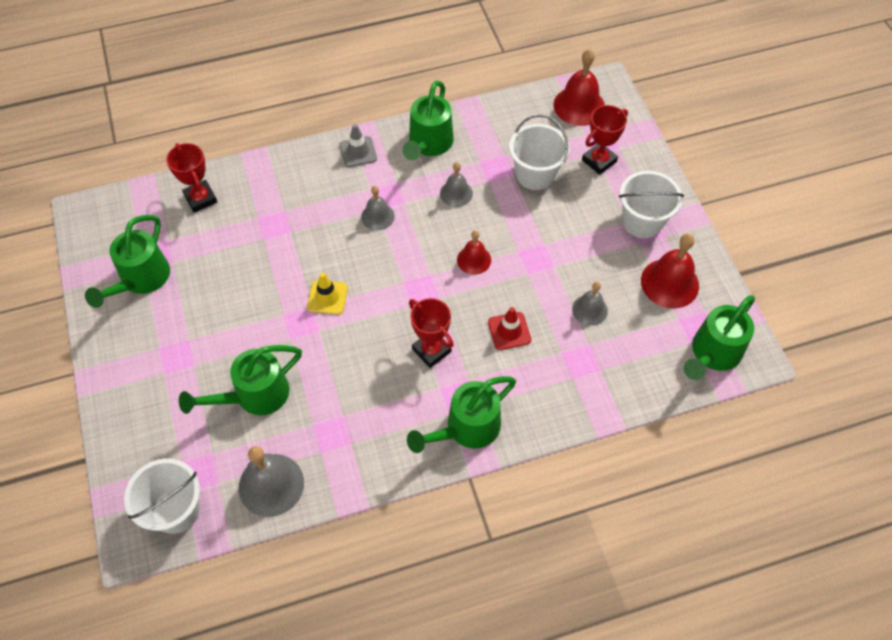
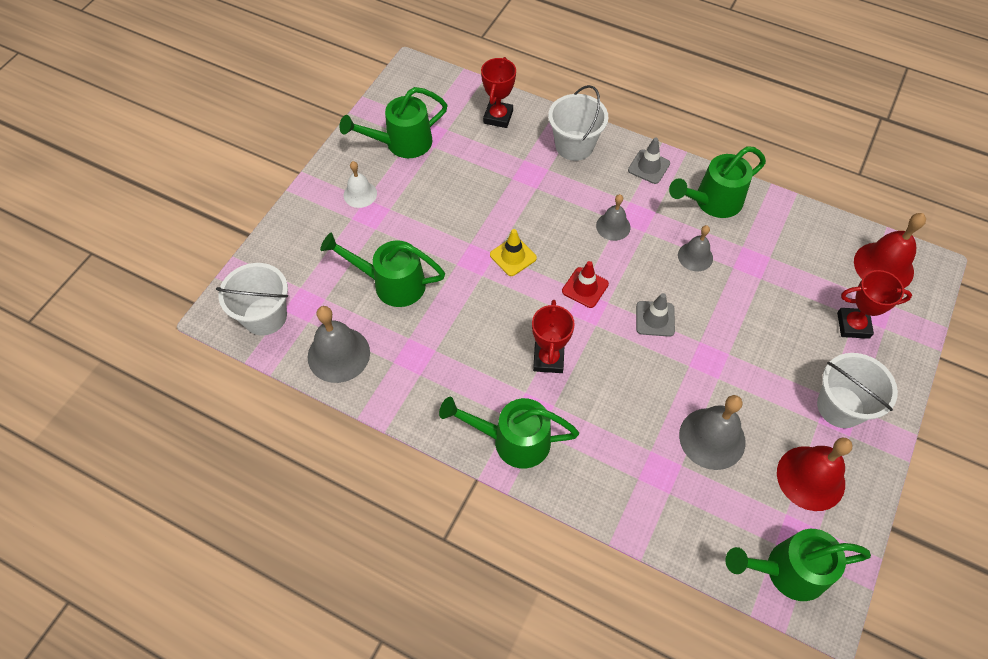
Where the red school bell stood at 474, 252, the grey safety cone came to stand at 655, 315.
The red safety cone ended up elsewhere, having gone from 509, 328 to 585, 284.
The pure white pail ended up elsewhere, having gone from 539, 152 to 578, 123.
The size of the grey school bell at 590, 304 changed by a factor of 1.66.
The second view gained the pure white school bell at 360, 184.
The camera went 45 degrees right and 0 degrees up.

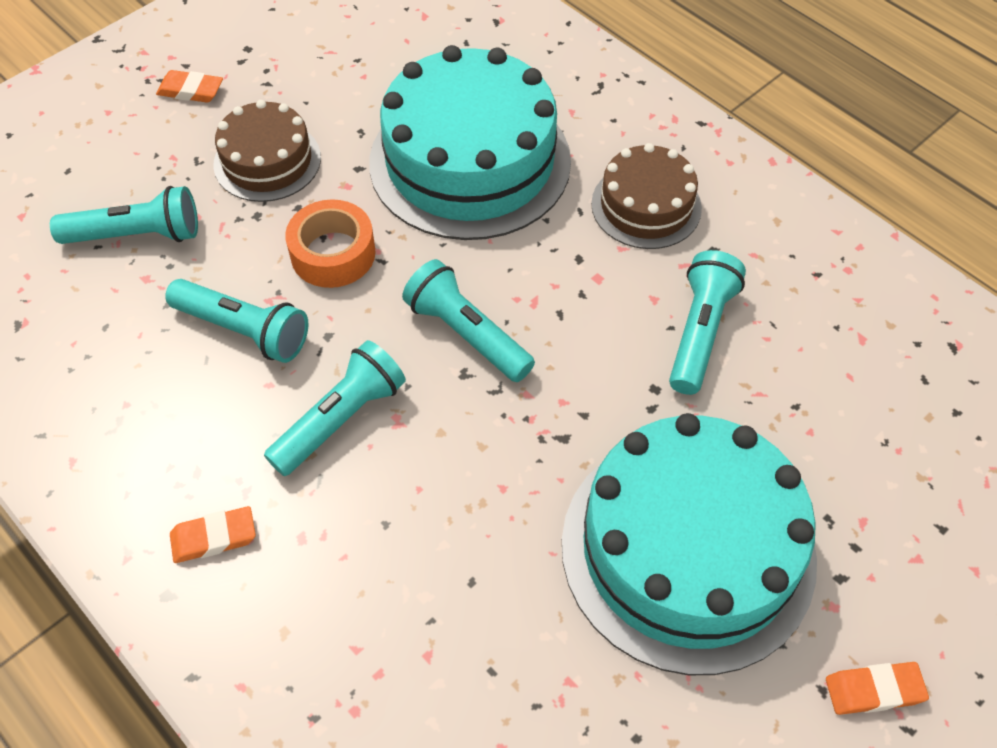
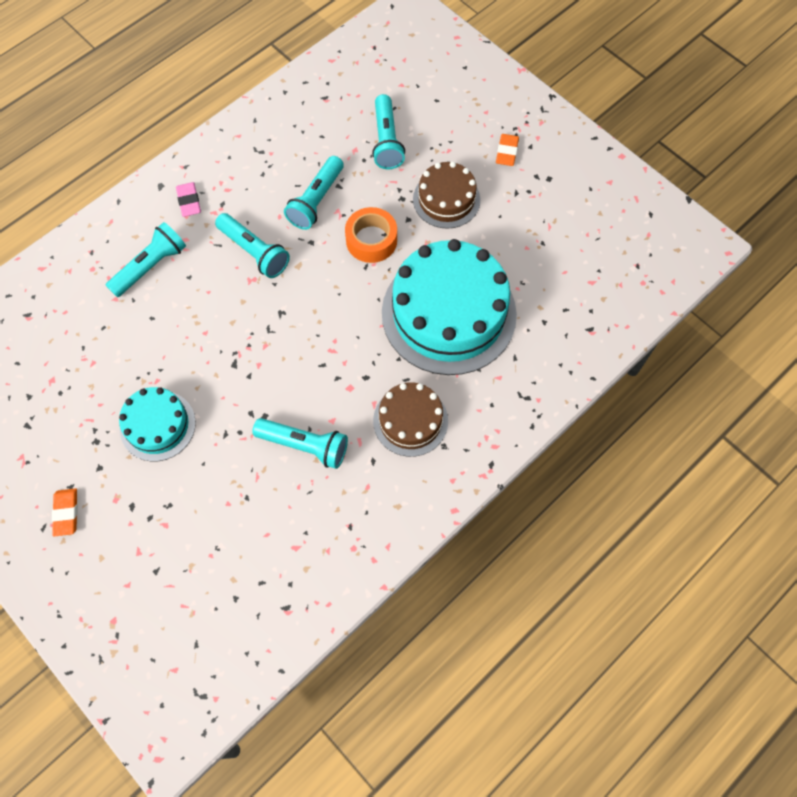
What was the orange eraser at 213, 534 turned into the rose-pink eraser at 188, 199.
The teal pocket torch ended up elsewhere, having gone from 468, 320 to 146, 259.
The size of the teal gateau at 689, 544 changed by a factor of 0.53.
The camera went 90 degrees right and 10 degrees up.

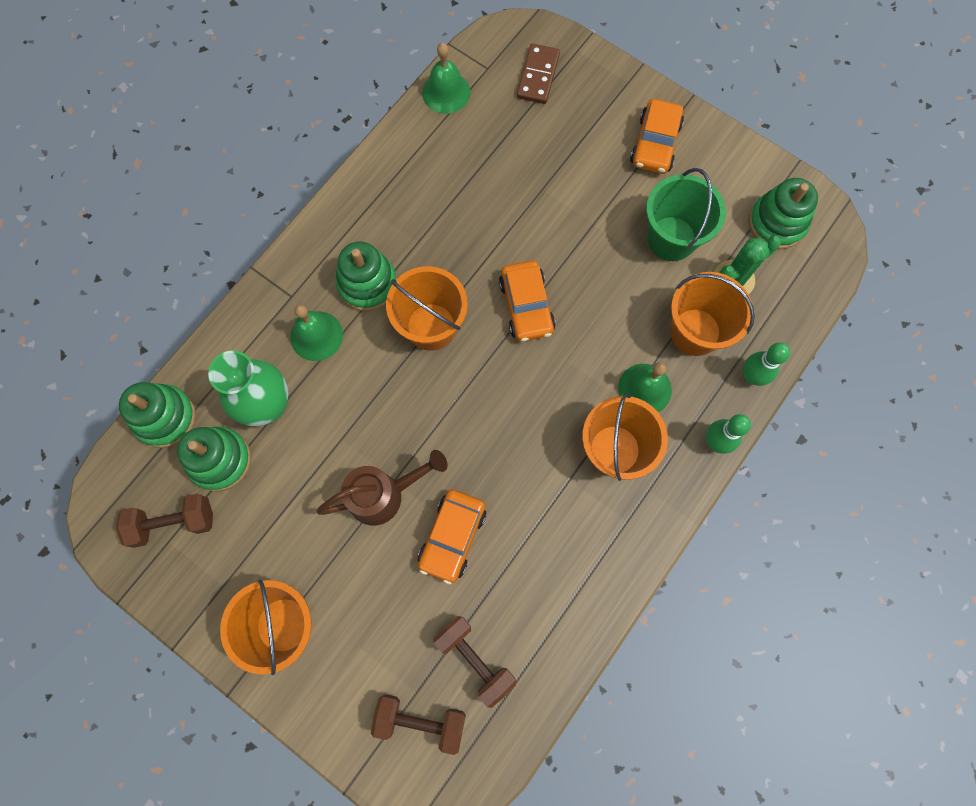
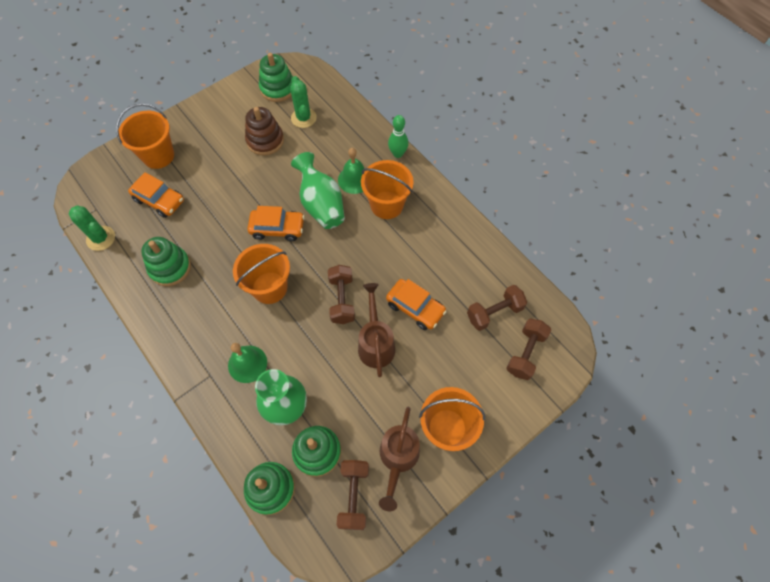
The leaf-green stacking rings ended up elsewhere, having gone from 366, 276 to 166, 261.
Where the leaf-green school bell stood at 446, 78, the leaf-green prickly plant came to stand at 92, 228.
The second view lost the brown domino piece at 538, 73.
The orange toy car ended up elsewhere, having gone from 657, 136 to 156, 195.
Where the leaf-green pail stood at 686, 214, the brown stacking rings came to stand at 264, 131.
The orange pail ended up elsewhere, having gone from 712, 314 to 145, 136.
The second view lost the leaf-green skittle at 766, 364.
The second view gained the leaf-green vase at 318, 190.
The second view gained the brown dumbbell at 341, 294.
The second view gained the brown watering can at 399, 459.
The camera went 75 degrees left and 10 degrees down.

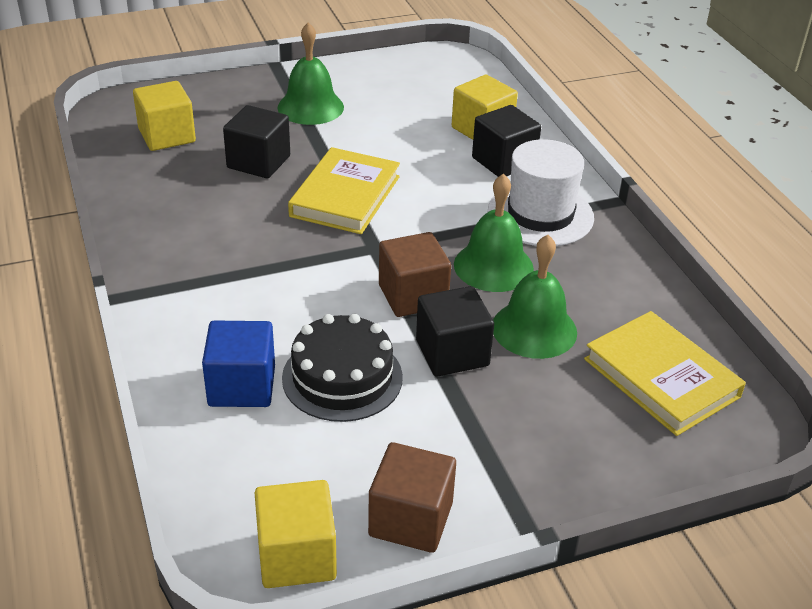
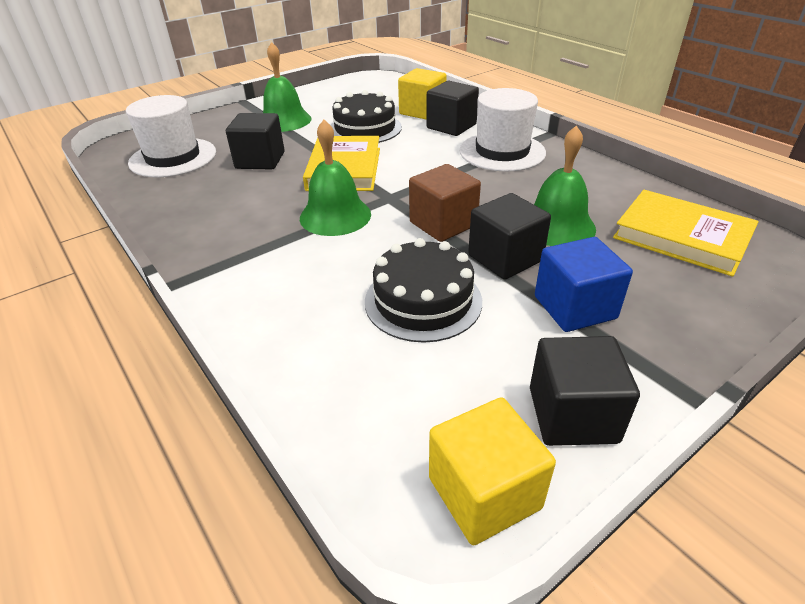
Where the golden solid cube stood at 164, 116, the pure white hat came to stand at 171, 136.
The royal blue solid cube ended up elsewhere, having gone from 238, 364 to 584, 284.
What was the brown solid cube at 412, 497 turned into the ebony solid cube at 585, 391.
The leaf-green school bell ended up elsewhere, having gone from 494, 233 to 335, 178.
The second view gained the ebony gateau at 366, 116.
The camera went 15 degrees left and 0 degrees up.

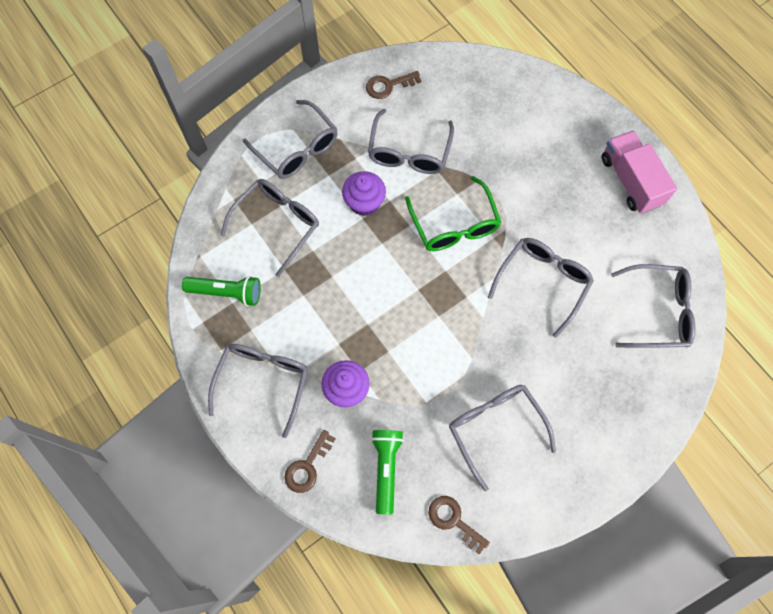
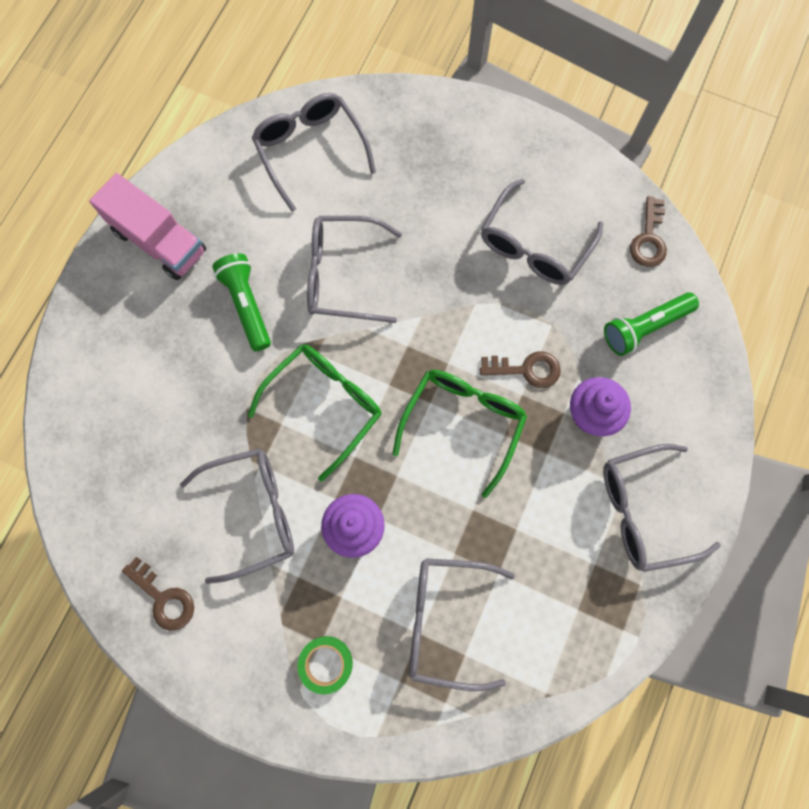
The leaf-green pocket torch ended up elsewhere, having gone from 221, 291 to 241, 302.
Where the grey spectacles stood at 290, 139, the leaf-green sticky tape came to stand at 325, 665.
The brown key ended up elsewhere, having gone from 310, 461 to 520, 369.
The rose-pink truck at 639, 172 ended up facing another way, 90 degrees counterclockwise from before.
The second view gained the leaf-green spectacles at 459, 434.
The camera went 120 degrees left and 5 degrees up.

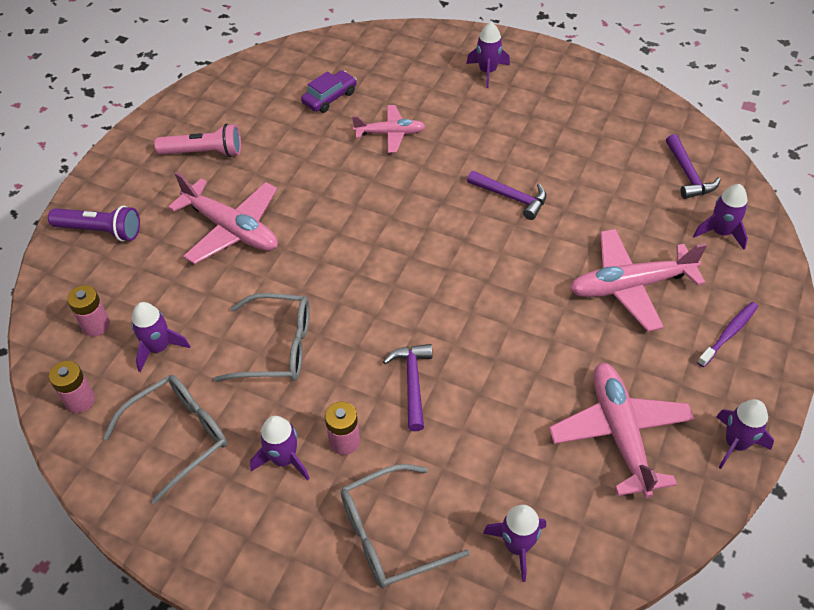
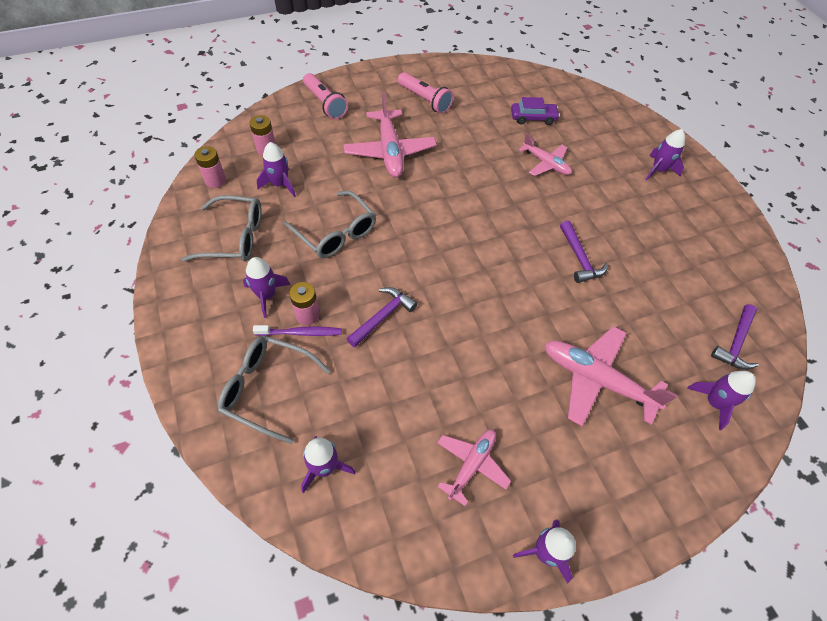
What was the violet pocket torch at 94, 223 turned into the rose-pink pocket torch at 325, 96.
The size of the rose-pink toy plane at 622, 430 changed by a factor of 0.61.
The violet toothbrush ended up elsewhere, having gone from 727, 334 to 297, 330.
The camera went 40 degrees right and 5 degrees up.

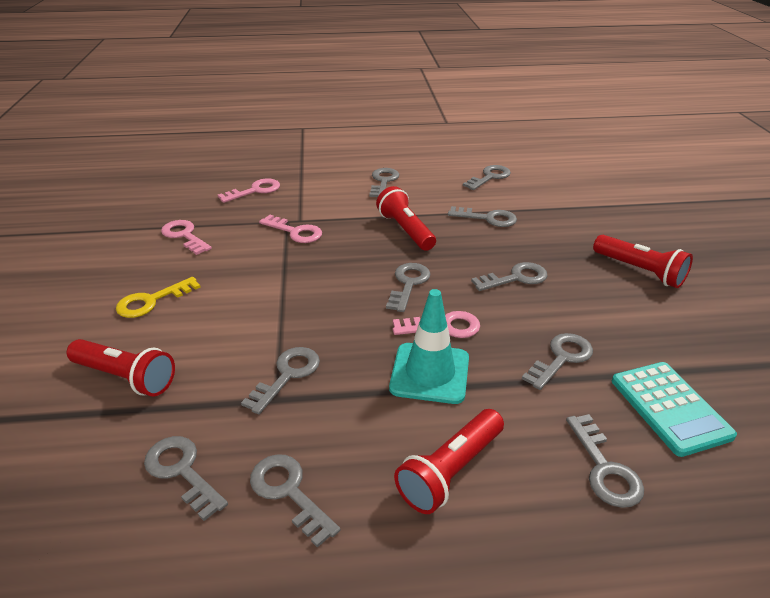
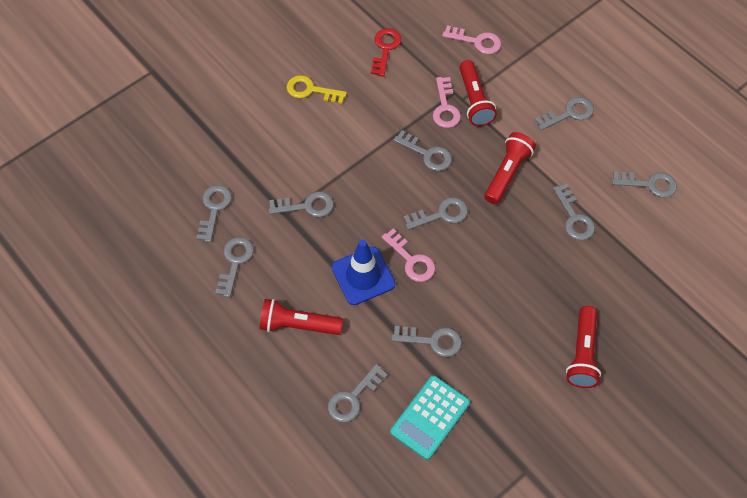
The red pocket torch ended up elsewhere, having gone from 120, 368 to 478, 93.
What was the rose-pink key at 186, 237 turned into the red key at 386, 52.
What was the teal safety cone at 429, 346 turned into the royal blue safety cone at 363, 272.
The grey key ended up elsewhere, having gone from 509, 276 to 423, 150.
The camera went 55 degrees right and 25 degrees up.

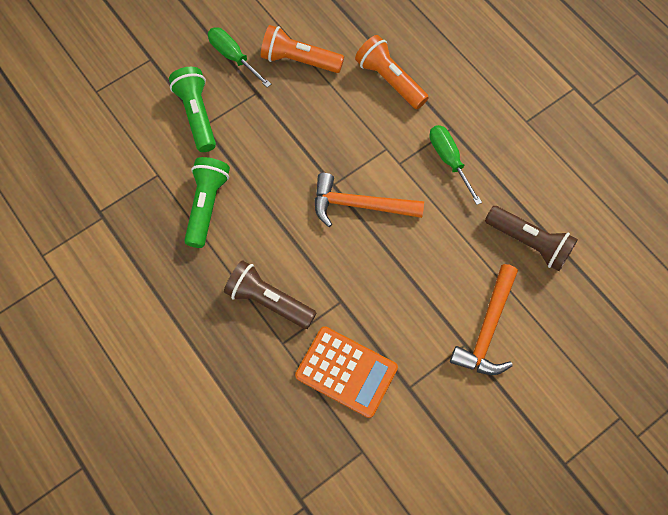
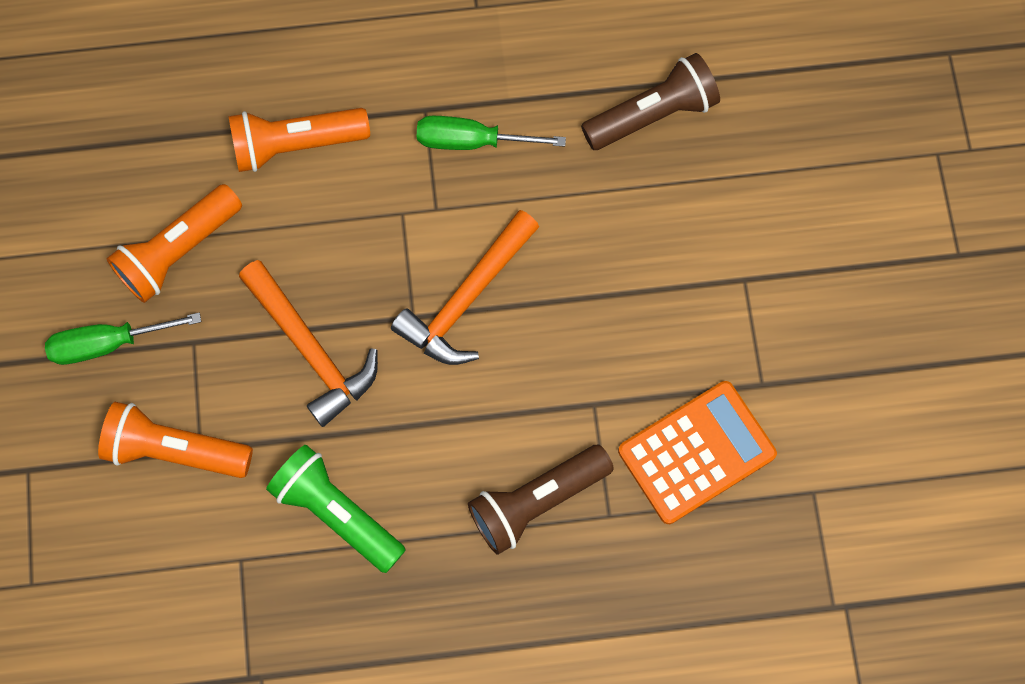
What was the leaf-green pocket torch at 192, 109 turned into the orange pocket torch at 175, 440.
The orange hammer ended up elsewhere, having gone from 484, 319 to 308, 343.
The camera went 60 degrees left and 5 degrees up.

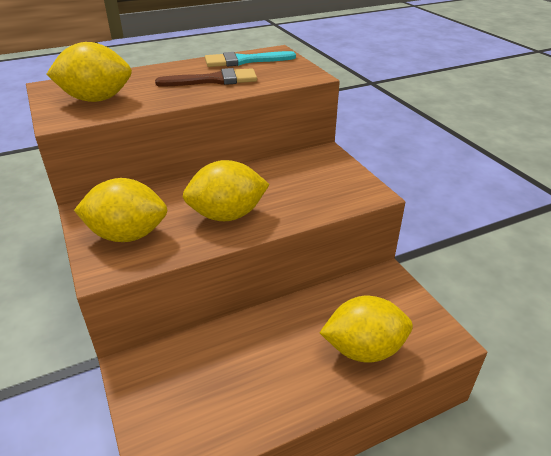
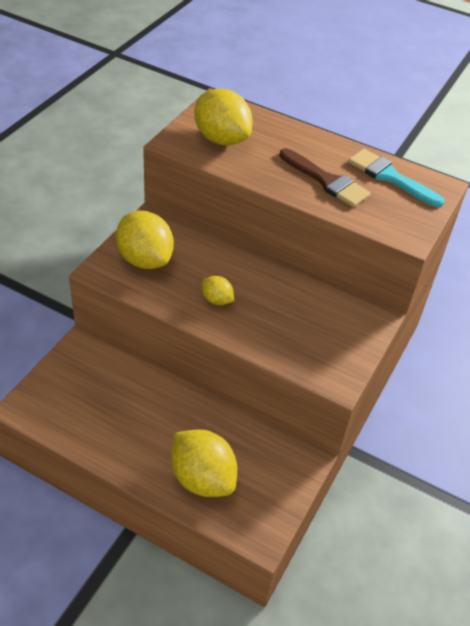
The size of the golden toy lemon at 226, 190 changed by a factor of 0.50.
The camera went 50 degrees right and 10 degrees up.

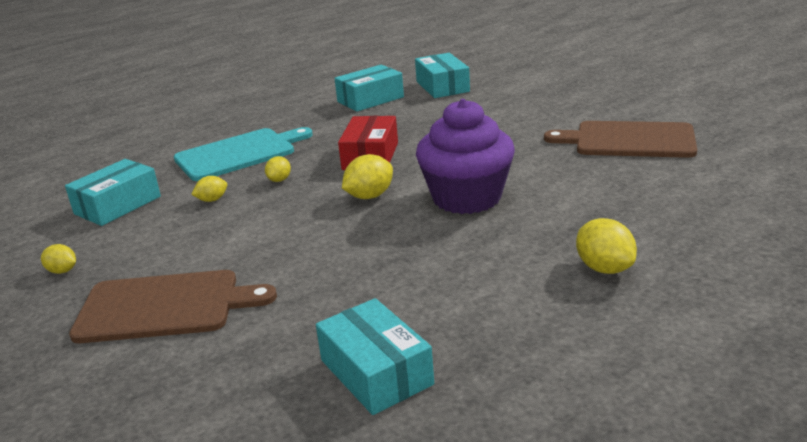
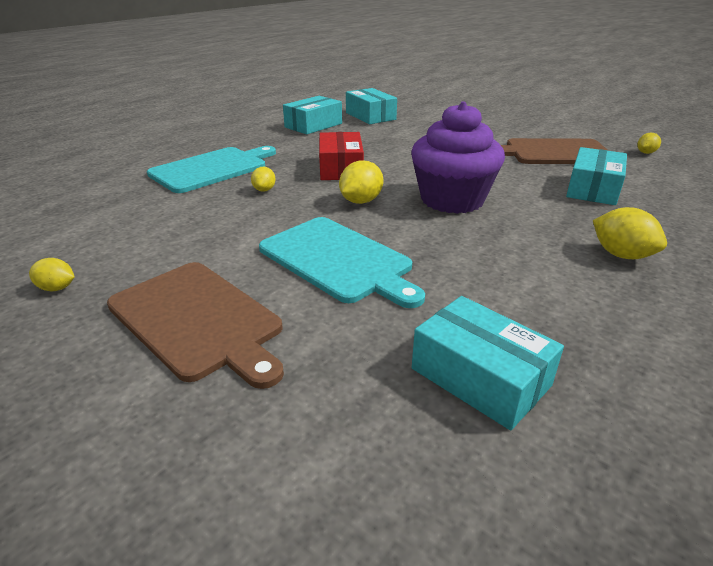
The teal parcel ended up elsewhere, having gone from 113, 192 to 596, 176.
The brown bread board at 173, 306 ended up facing another way, 60 degrees clockwise from before.
The golden toy lemon ended up elsewhere, having gone from 209, 189 to 649, 143.
The second view gained the teal bread board at 342, 262.
The camera went 15 degrees left and 5 degrees up.

